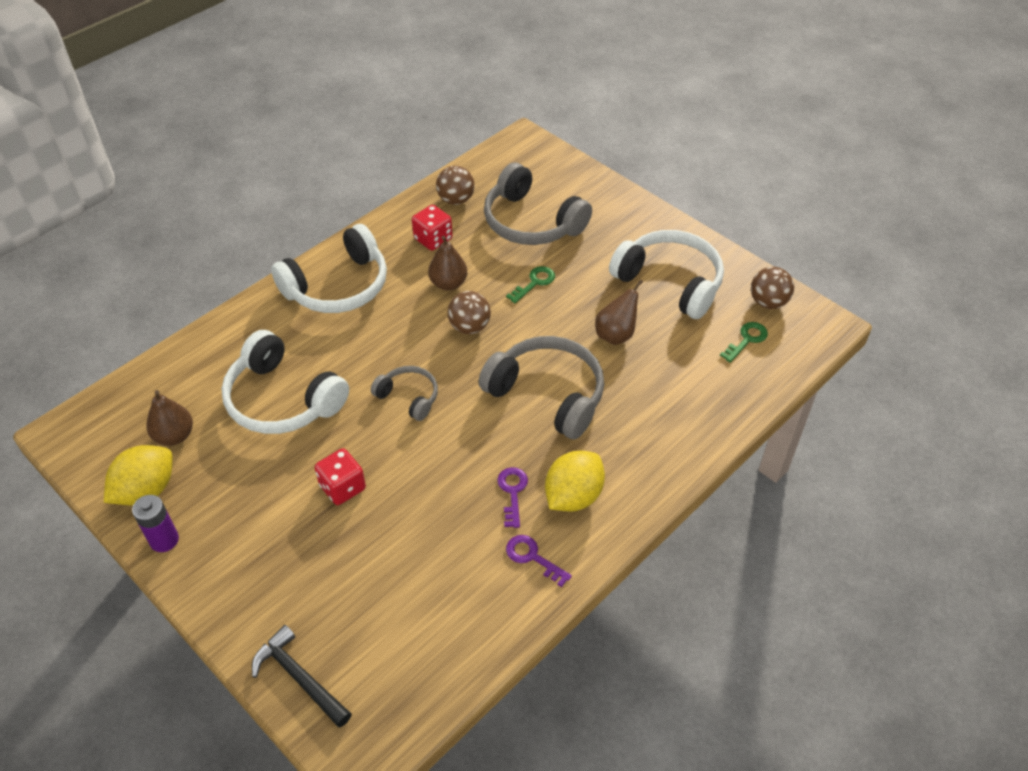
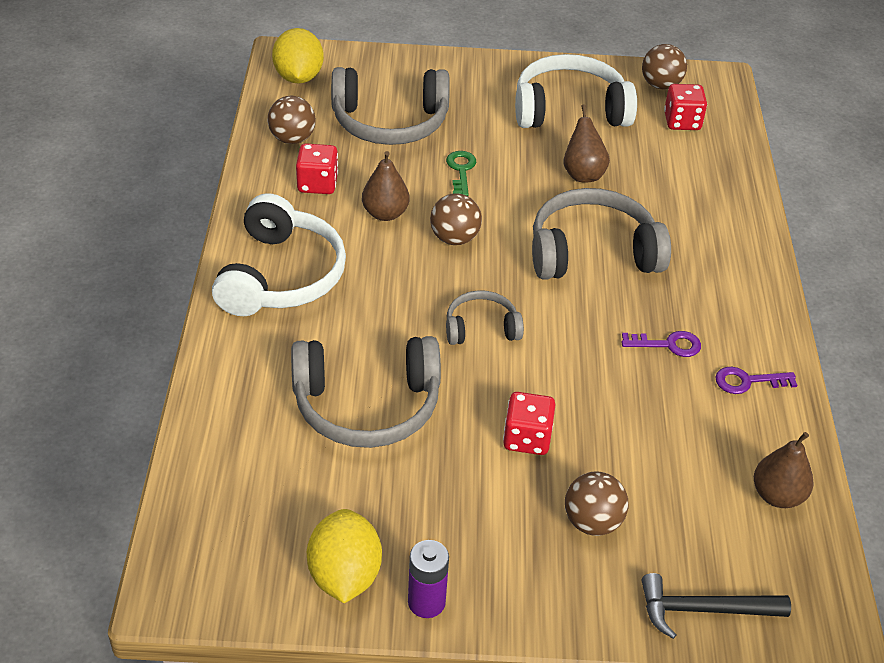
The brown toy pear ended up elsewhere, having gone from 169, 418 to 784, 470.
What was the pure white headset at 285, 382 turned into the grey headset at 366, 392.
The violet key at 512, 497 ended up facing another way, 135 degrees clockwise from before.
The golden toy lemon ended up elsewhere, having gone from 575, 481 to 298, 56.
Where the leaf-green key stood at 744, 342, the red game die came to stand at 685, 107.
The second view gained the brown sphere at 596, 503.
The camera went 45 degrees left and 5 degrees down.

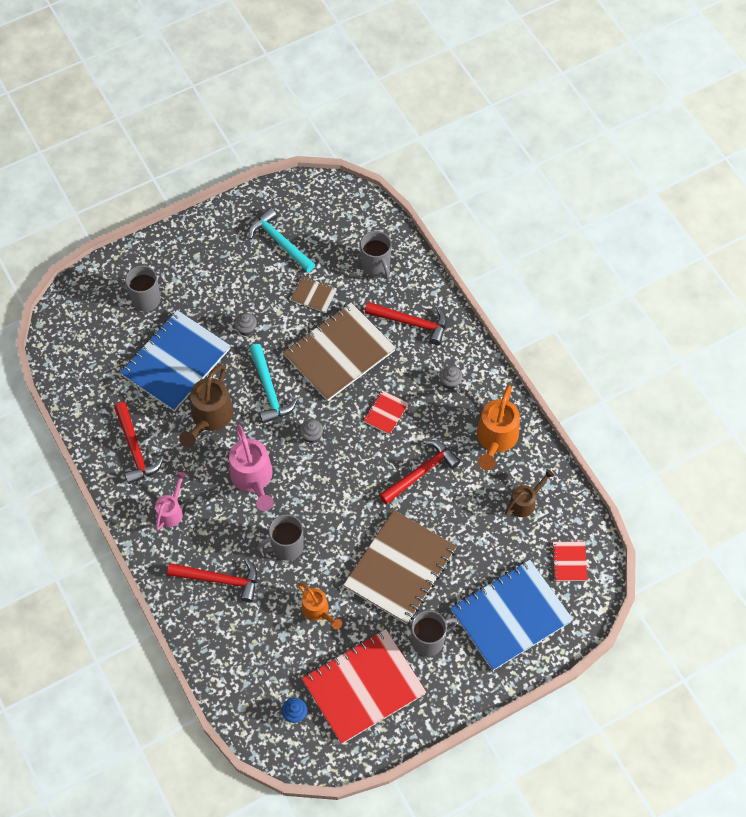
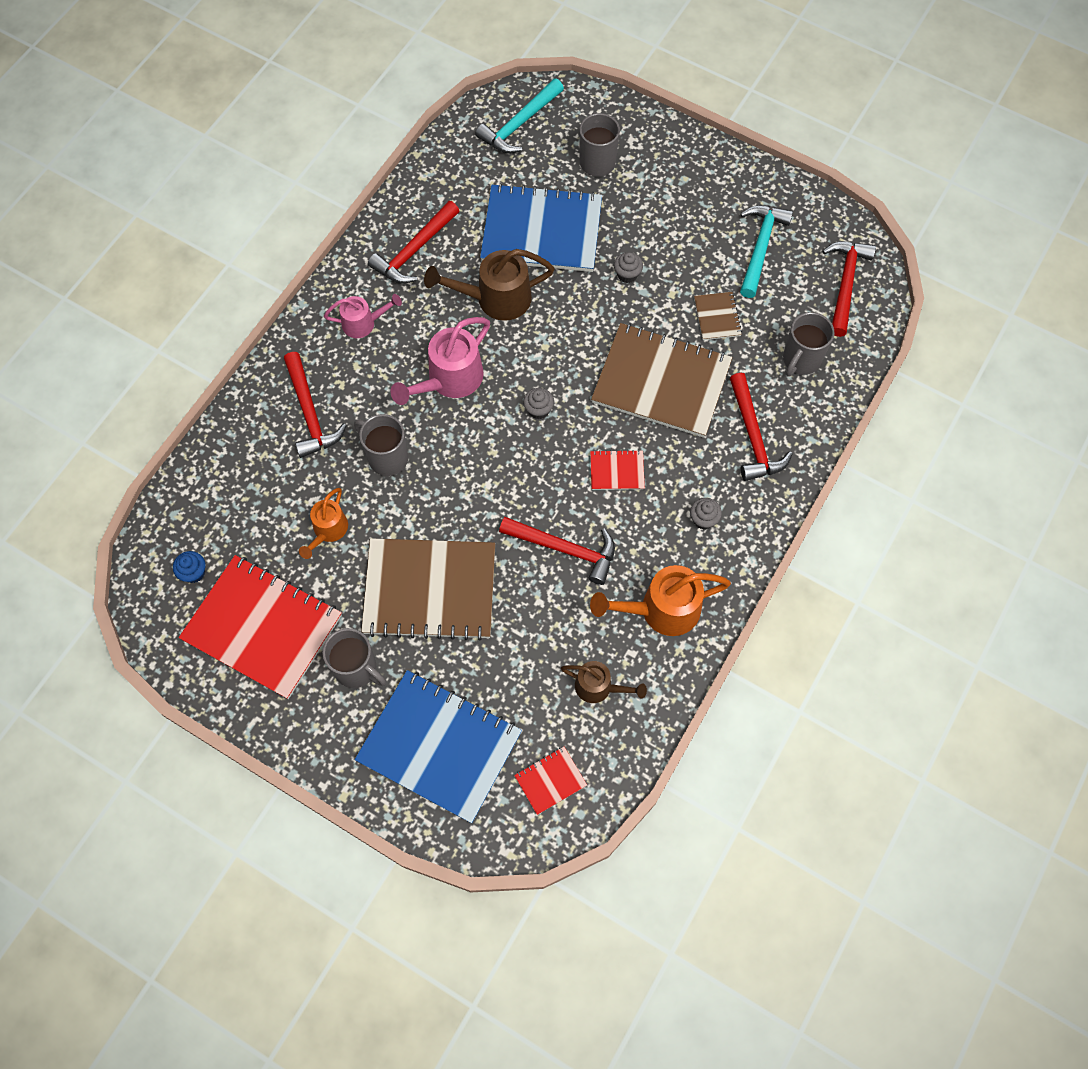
The teal hammer ended up elsewhere, having gone from 274, 384 to 519, 115.
The second view gained the red hammer at 849, 289.
The camera went 60 degrees right and 5 degrees up.

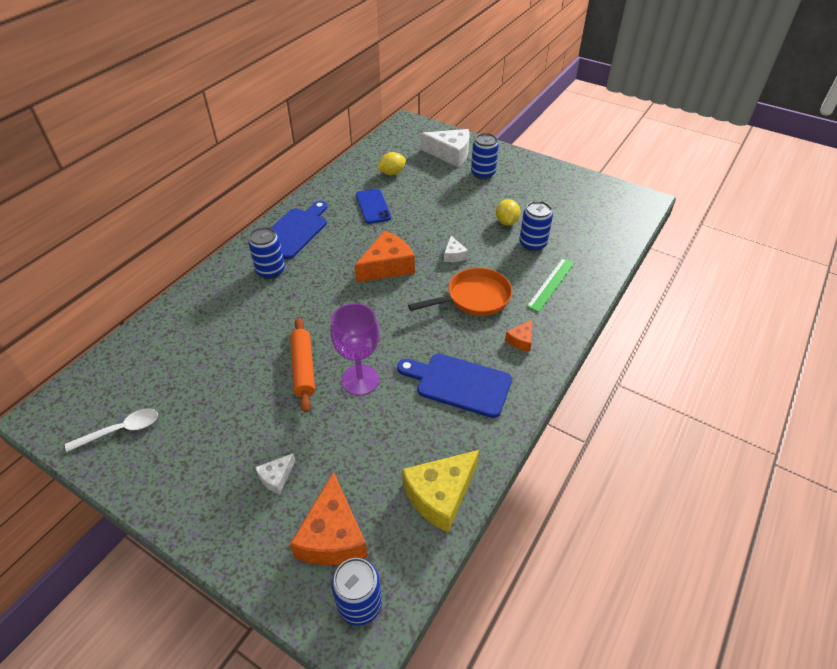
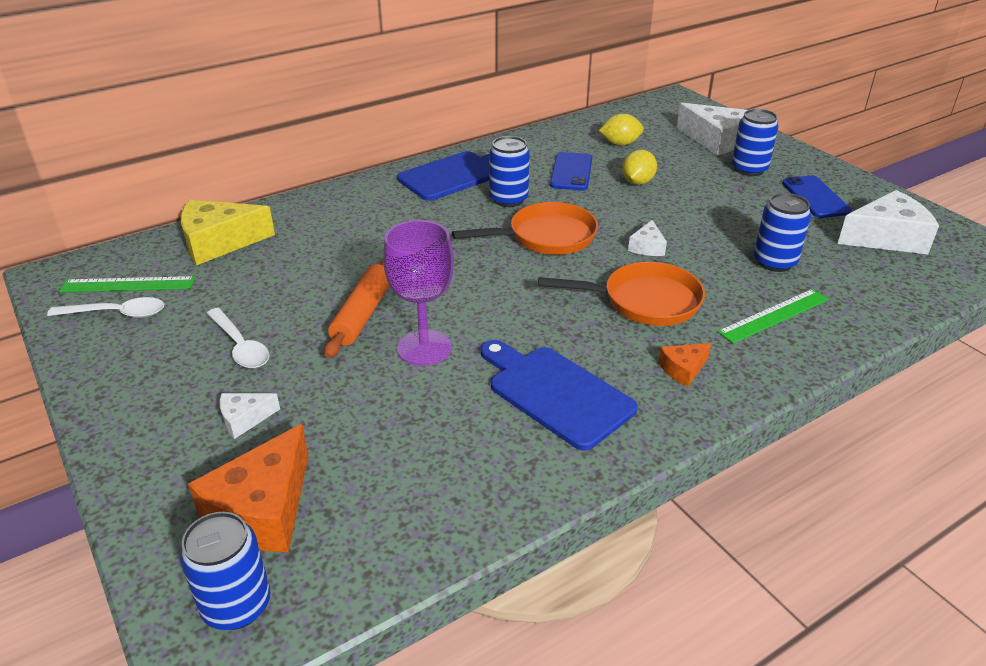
The royal blue soda can ended up elsewhere, having gone from 266, 253 to 509, 171.
Where the orange cheese wedge stood at 385, 256, the orange skillet came to stand at 525, 228.
The golden cheese wedge ended up elsewhere, having gone from 440, 491 to 228, 232.
The golden toy lemon ended up elsewhere, having gone from 508, 212 to 639, 167.
The second view gained the leaf-green measuring stick at 127, 284.
The second view gained the pure white teaspoon at 238, 338.
The second view gained the royal blue mobile phone at 817, 196.
The second view gained the pure white cheese wedge at 888, 222.
The camera went 25 degrees right and 10 degrees down.

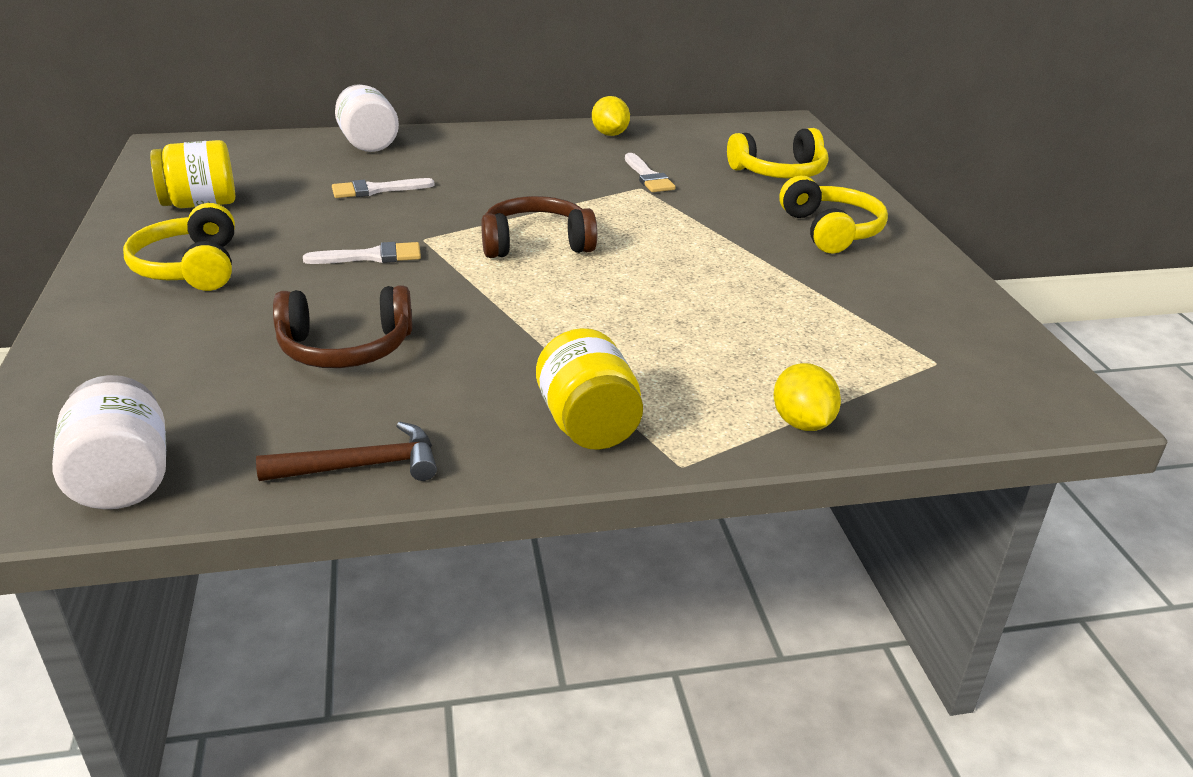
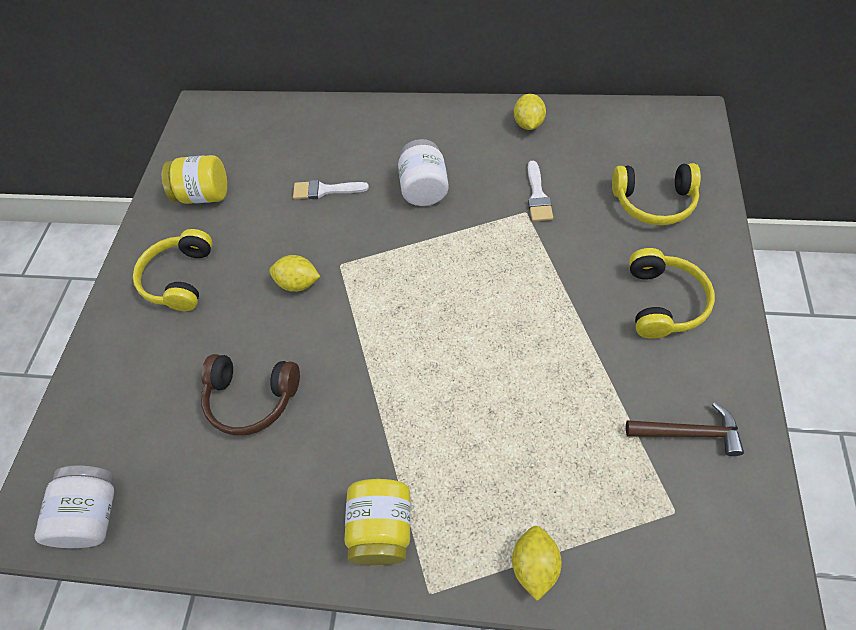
The brown hammer ended up elsewhere, having gone from 346, 451 to 685, 429.
Where the pure white brush stood at 362, 253, the golden toy lemon came to stand at 294, 273.
The pure white jam jar ended up elsewhere, having gone from 367, 118 to 423, 172.
The second view lost the brown headset at 539, 227.
The camera went 25 degrees right and 25 degrees up.

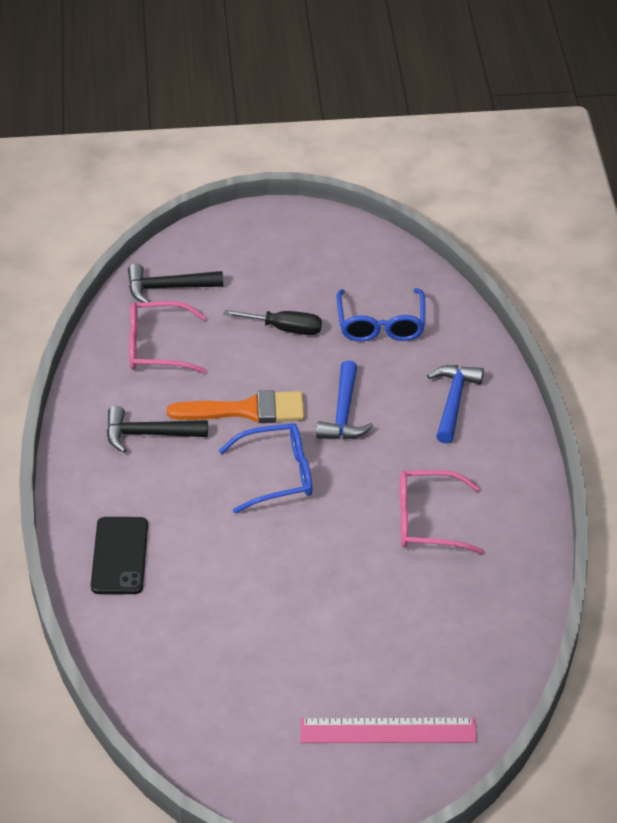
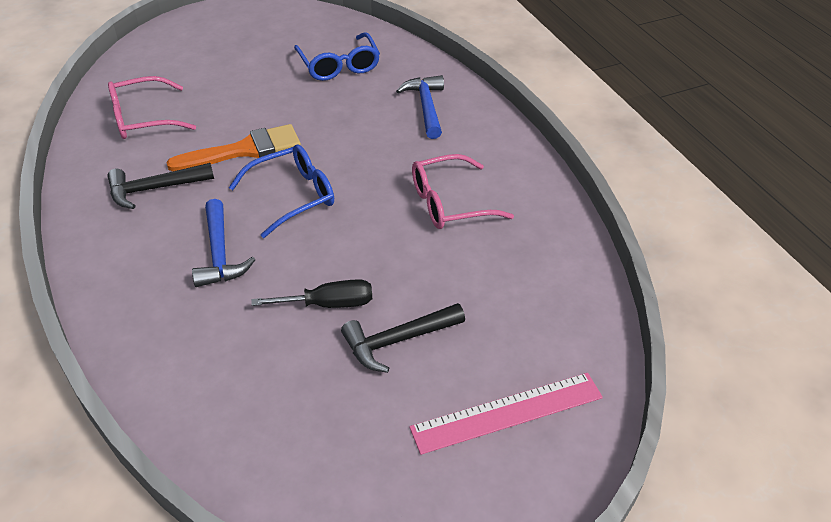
The second view lost the ebony mobile phone at 119, 555.
The ebony hammer ended up elsewhere, having gone from 175, 283 to 403, 338.
The ebony flat screwdriver ended up elsewhere, having gone from 272, 322 to 311, 293.
The royal blue hammer ended up elsewhere, having gone from 345, 399 to 224, 243.
The camera went 20 degrees left and 0 degrees up.

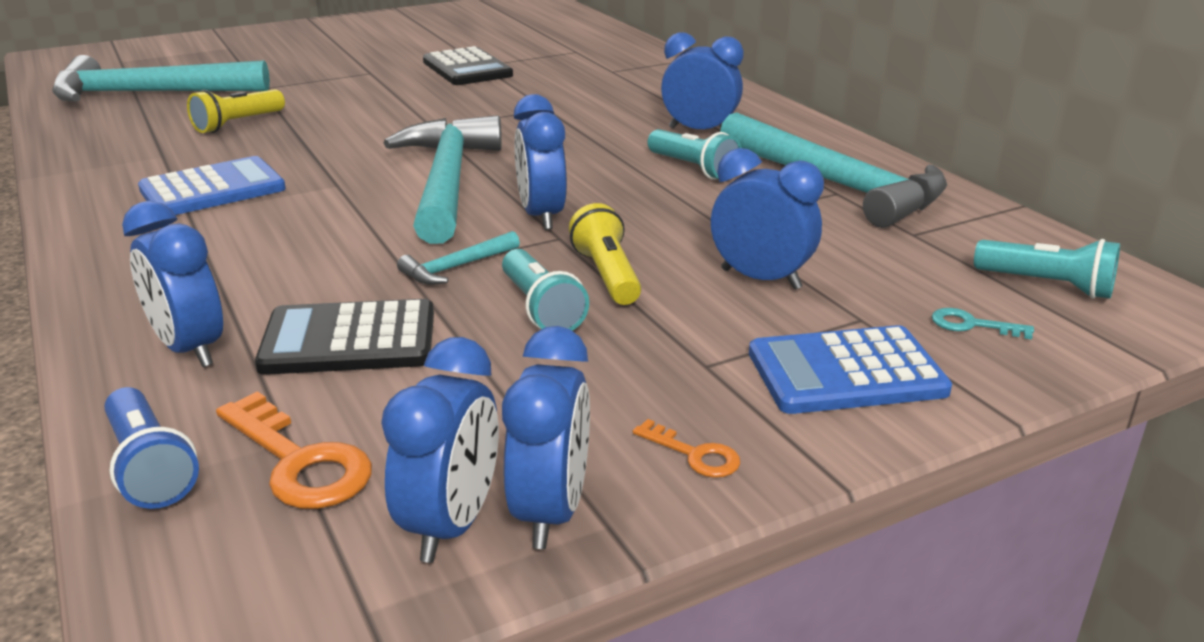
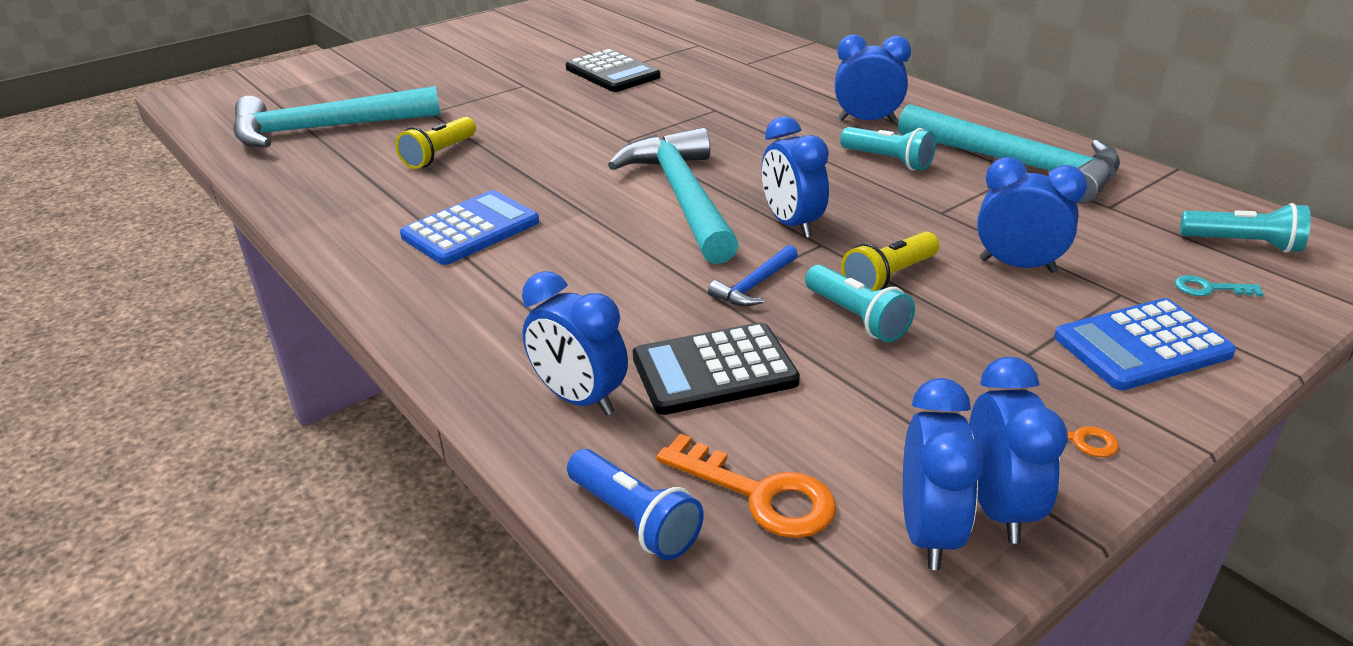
What was the teal hammer at 458, 258 turned into the royal blue hammer at 753, 275.
The golden pocket torch at 605, 254 ended up facing another way, 105 degrees counterclockwise from before.
The camera went 10 degrees left and 5 degrees up.

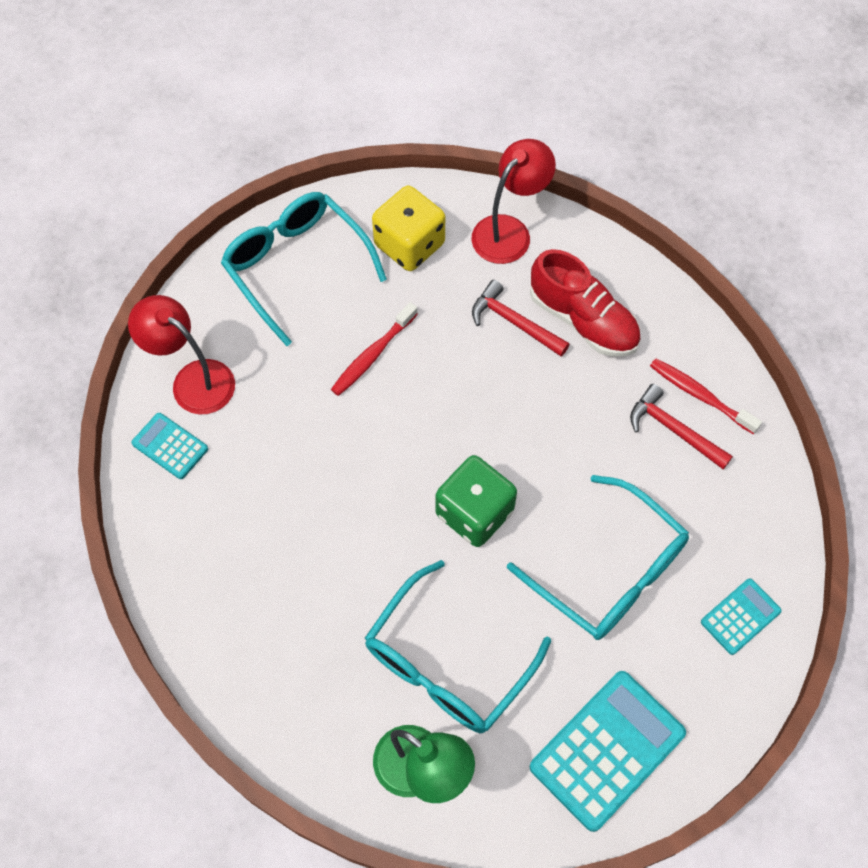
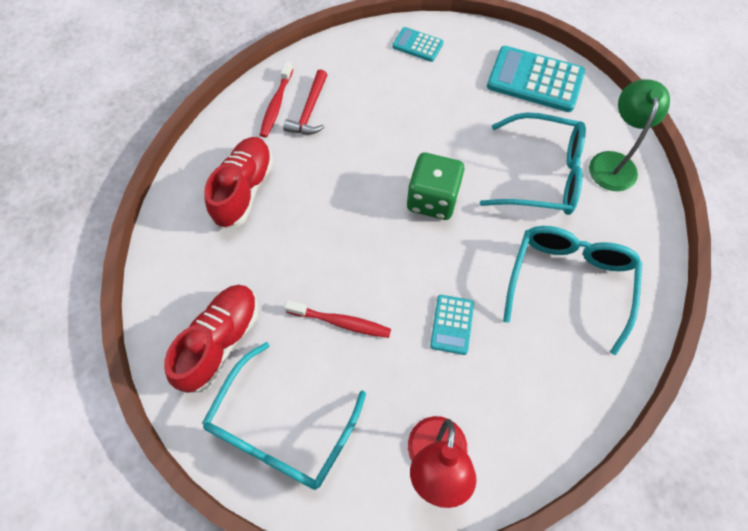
The teal pocket calculator ended up elsewhere, having gone from 170, 446 to 452, 325.
Where the golden game die stood at 408, 228, the red lace-up shoe came to stand at 211, 339.
The second view lost the red lamp at 513, 201.
The second view lost the red hammer at 521, 318.
The teal spectacles ended up elsewhere, having gone from 598, 557 to 572, 290.
The camera went 115 degrees left and 0 degrees up.

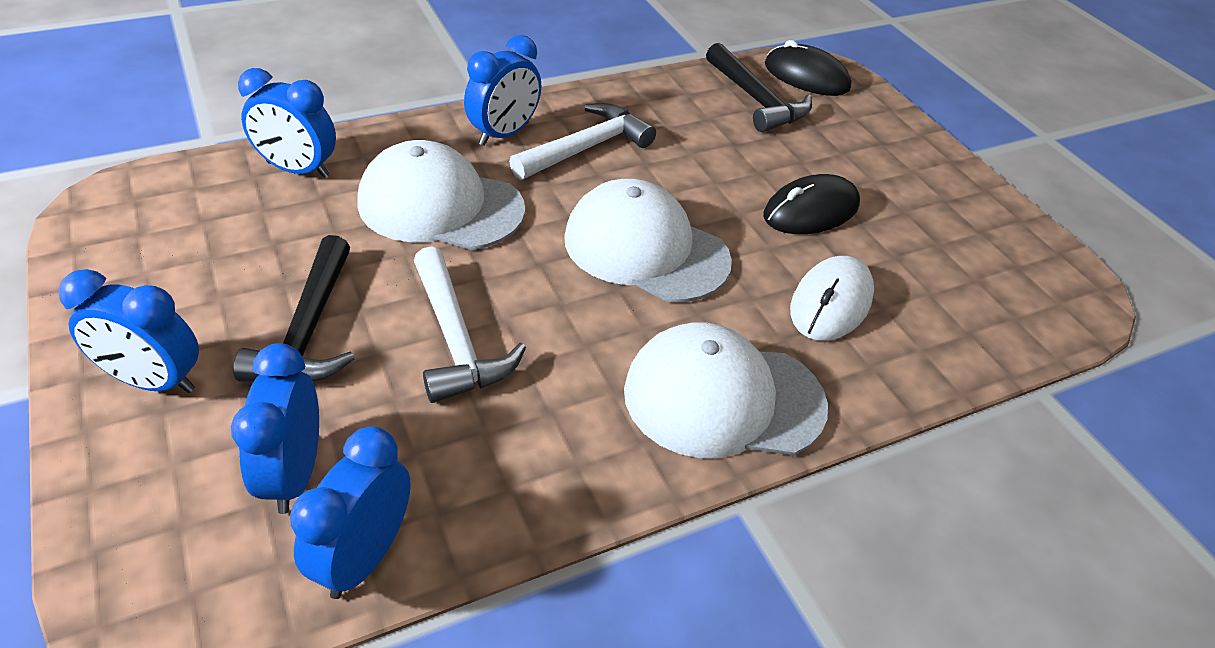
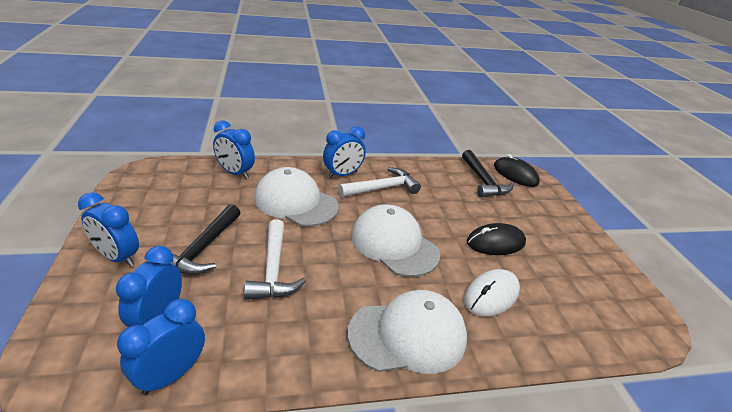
The pure white baseball cap at 726, 390 ended up facing another way, 150 degrees clockwise from before.
The camera went 15 degrees right and 10 degrees down.

